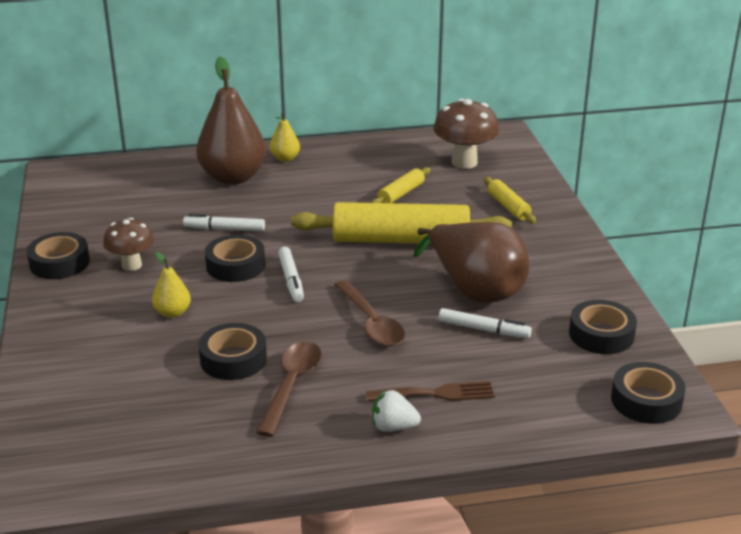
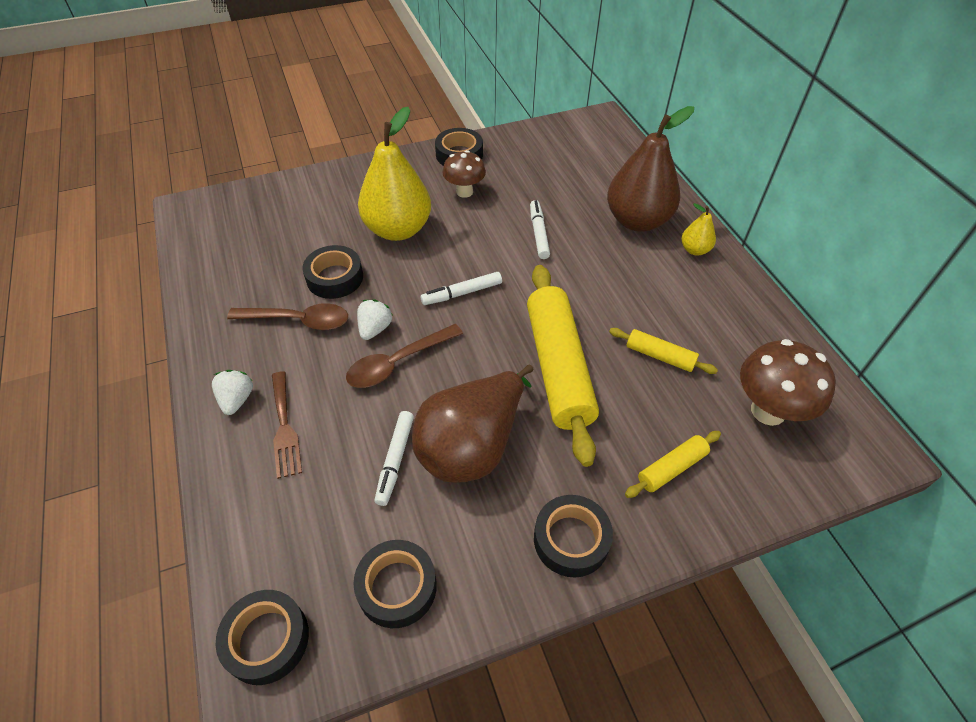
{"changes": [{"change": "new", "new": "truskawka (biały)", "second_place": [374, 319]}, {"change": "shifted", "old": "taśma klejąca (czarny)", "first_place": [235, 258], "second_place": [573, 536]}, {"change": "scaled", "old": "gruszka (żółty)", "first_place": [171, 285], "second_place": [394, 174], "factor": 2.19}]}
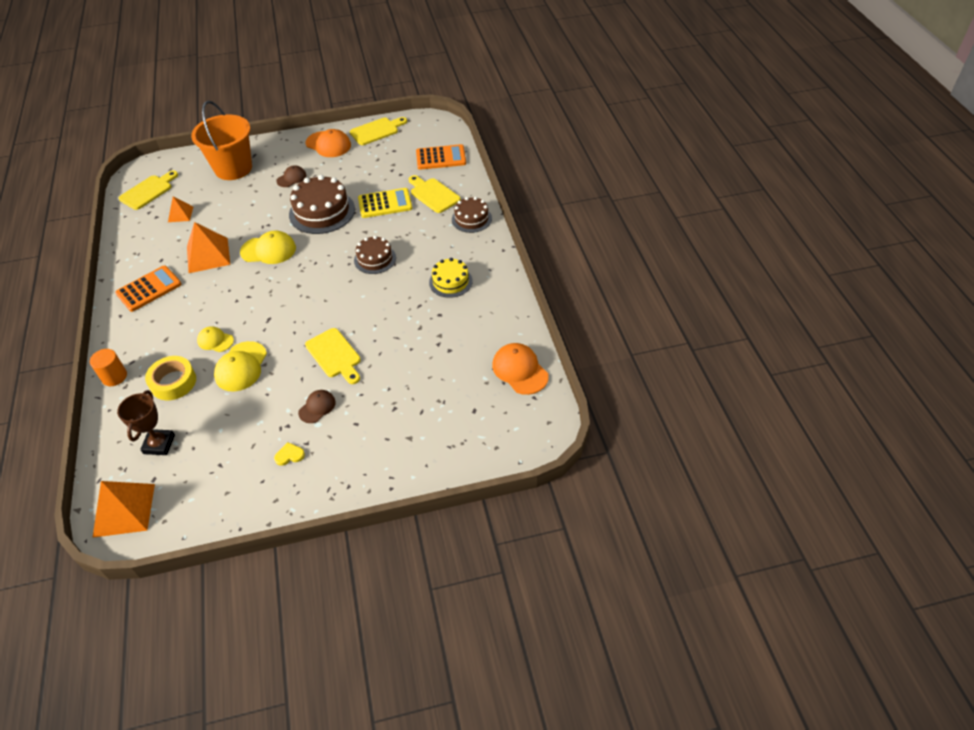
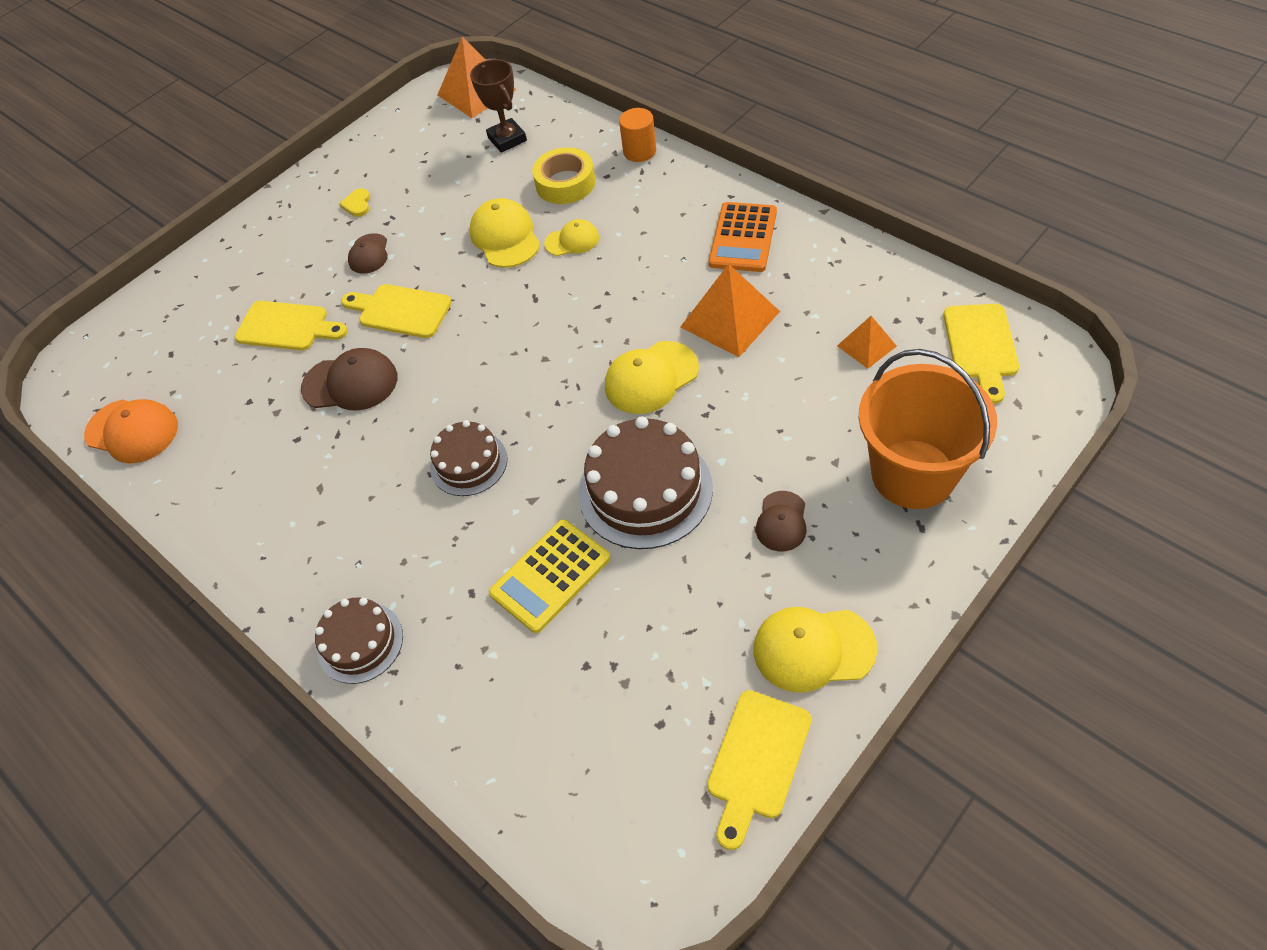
{"changes": [{"change": "gone", "old": "kalkulator (pomarańczowy)", "first_place": [441, 157]}, {"change": "gone", "old": "tort (żółty)", "first_place": [451, 278]}, {"change": "new", "new": "czapka (brązowy)", "second_place": [349, 379]}, {"change": "shifted", "old": "deska do krojenia (żółty)", "first_place": [435, 194], "second_place": [291, 326]}, {"change": "repainted", "old": "czapka (pomarańczowy)", "new": "czapka (żółty)", "first_place": [328, 143], "second_place": [815, 650]}, {"change": "rotated", "old": "serce (żółty)", "first_place": [289, 454], "second_place": [354, 203], "degrees": 135}]}
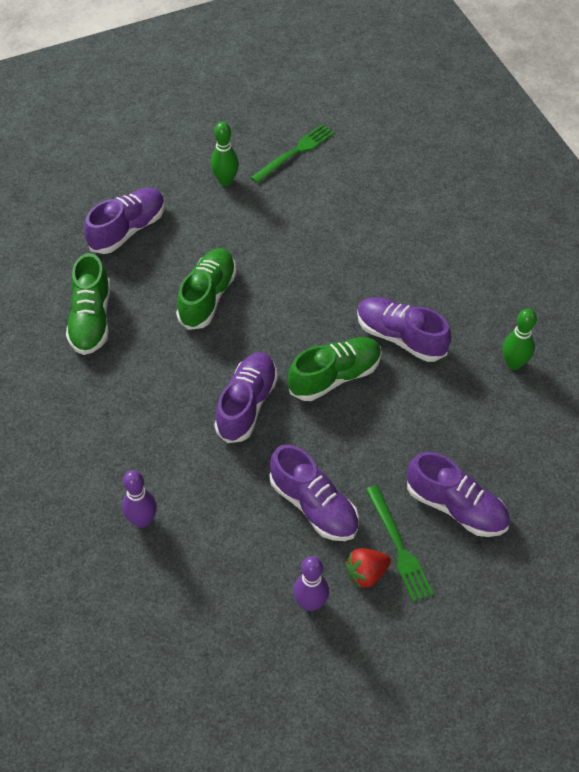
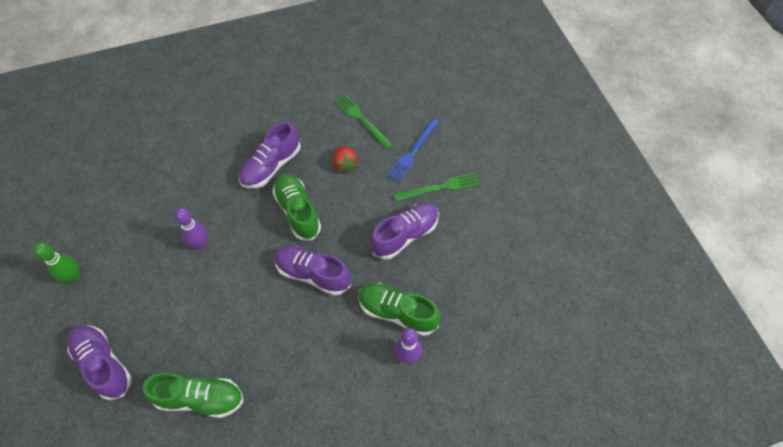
{"changes": [{"change": "gone", "old": "kręgiel (zielony)", "first_place": [520, 339]}, {"change": "shifted", "old": "but (zielony)", "first_place": [206, 289], "second_place": [399, 309]}, {"change": "shifted", "old": "widelec (zielony)", "first_place": [292, 153], "second_place": [363, 122]}, {"change": "shifted", "old": "kręgiel (fioletowy)", "first_place": [311, 583], "second_place": [191, 228]}, {"change": "shifted", "old": "truskawka (czerwony)", "first_place": [368, 568], "second_place": [345, 159]}, {"change": "swapped", "old": "but (fioletowy)", "new": "widelec (niebieski)", "first_place": [458, 494], "second_place": [413, 150]}]}
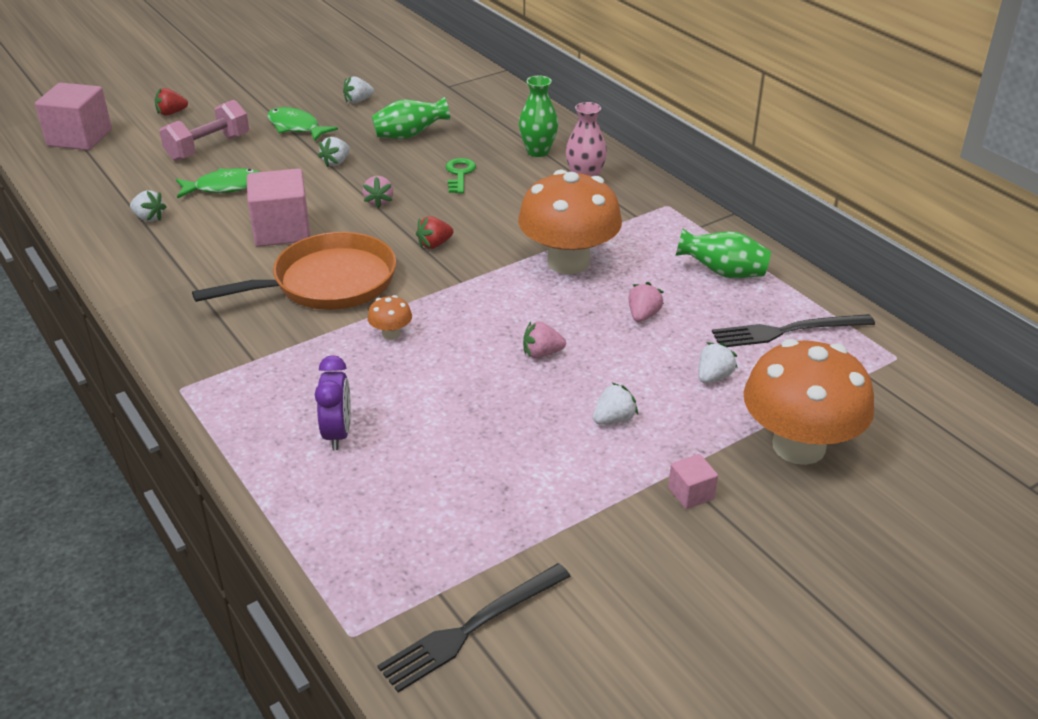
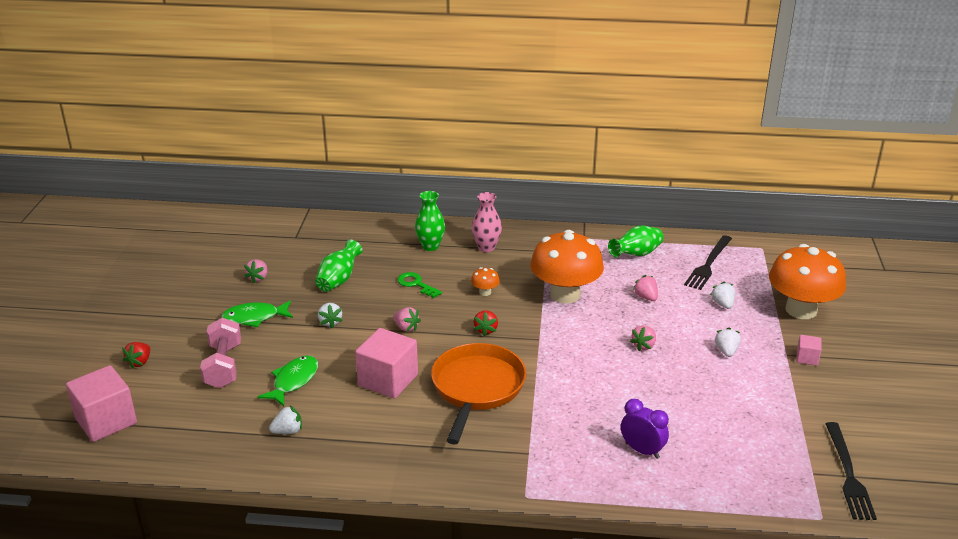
{"changes": [{"change": "shifted", "old": "grzyb (pomarańczowy)", "first_place": [389, 317], "second_place": [485, 281]}, {"change": "repainted", "old": "truskawka (biały)", "new": "truskawka (różowy)", "first_place": [358, 90], "second_place": [256, 271]}]}
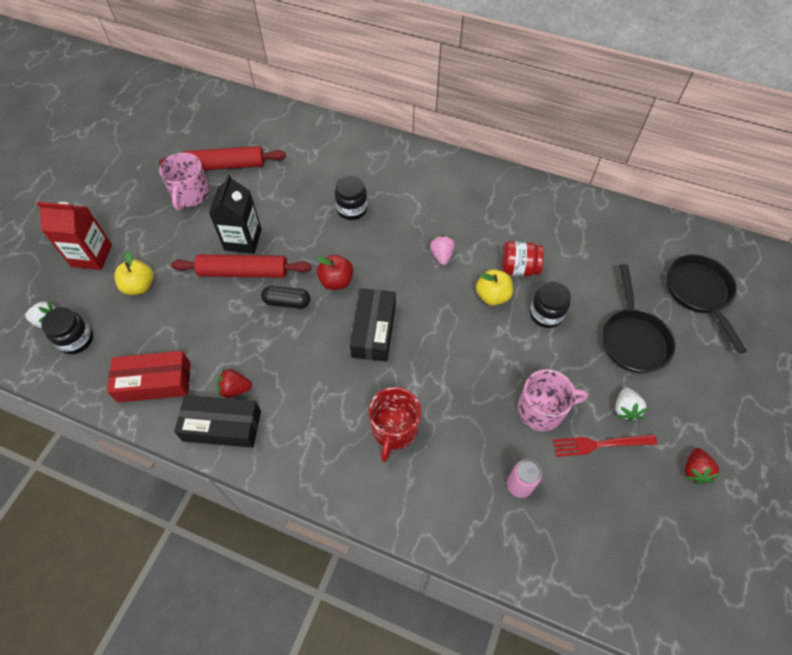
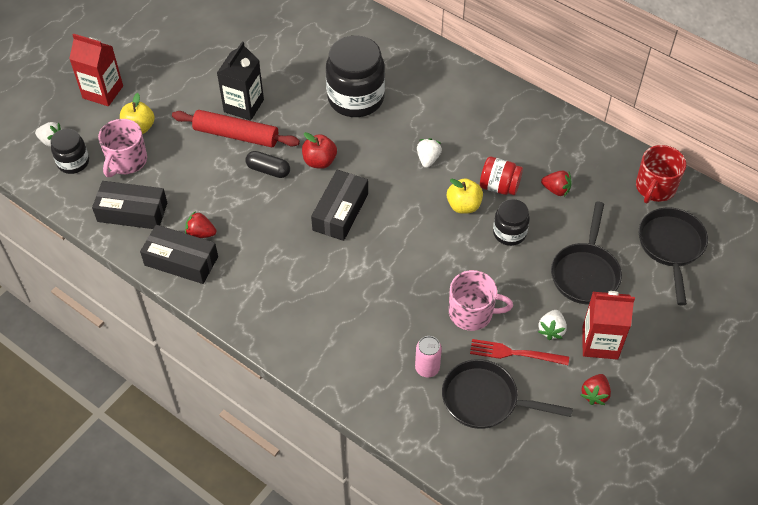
{"changes": [{"change": "gone", "old": "wałek do ciasta (czerwony)", "first_place": [222, 158]}, {"change": "new", "new": "patelnia (czarny)", "second_place": [507, 394]}, {"change": "new", "new": "truskawka (czerwony)", "second_place": [556, 183]}, {"change": "new", "new": "karton mleka (czerwony)", "second_place": [609, 325]}, {"change": "shifted", "old": "kubek (różowy)", "first_place": [184, 182], "second_place": [122, 148]}, {"change": "shifted", "old": "kubek (czerwony)", "first_place": [395, 424], "second_place": [661, 174]}, {"change": "repainted", "old": "pudełko (czerwony)", "new": "pudełko (czarny)", "first_place": [148, 377], "second_place": [129, 205]}, {"change": "repainted", "old": "truskawka (różowy)", "new": "truskawka (biały)", "first_place": [442, 250], "second_place": [429, 153]}, {"change": "scaled", "old": "słoik (czarny)", "first_place": [351, 198], "second_place": [355, 76], "factor": 1.84}]}
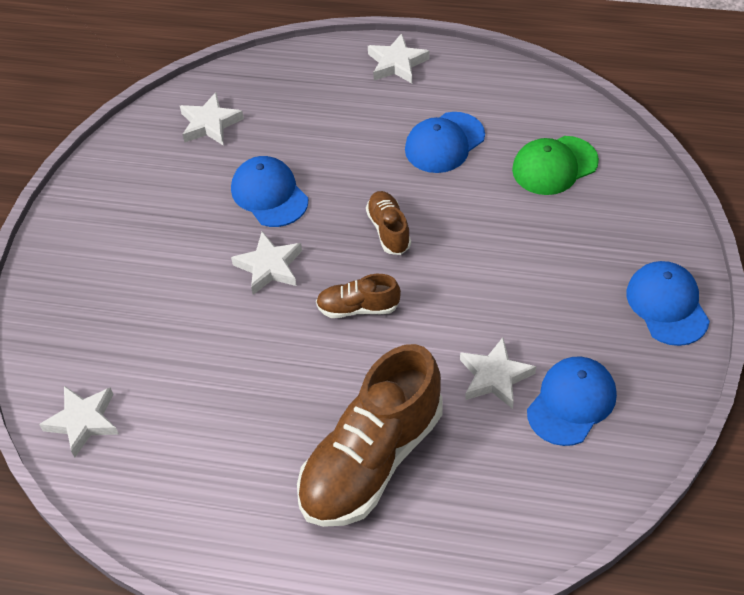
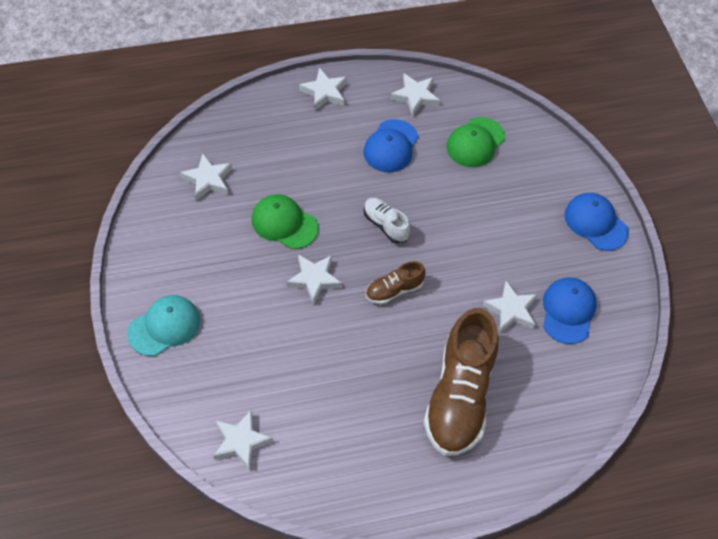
{"changes": [{"change": "new", "new": "czapka (turkusowy)", "second_place": [163, 325]}, {"change": "new", "new": "gwiazda (biały)", "second_place": [415, 95]}, {"change": "repainted", "old": "czapka (niebieski)", "new": "czapka (zielony)", "first_place": [269, 191], "second_place": [285, 221]}, {"change": "repainted", "old": "but (brązowy)", "new": "but (biały)", "first_place": [388, 223], "second_place": [387, 221]}]}
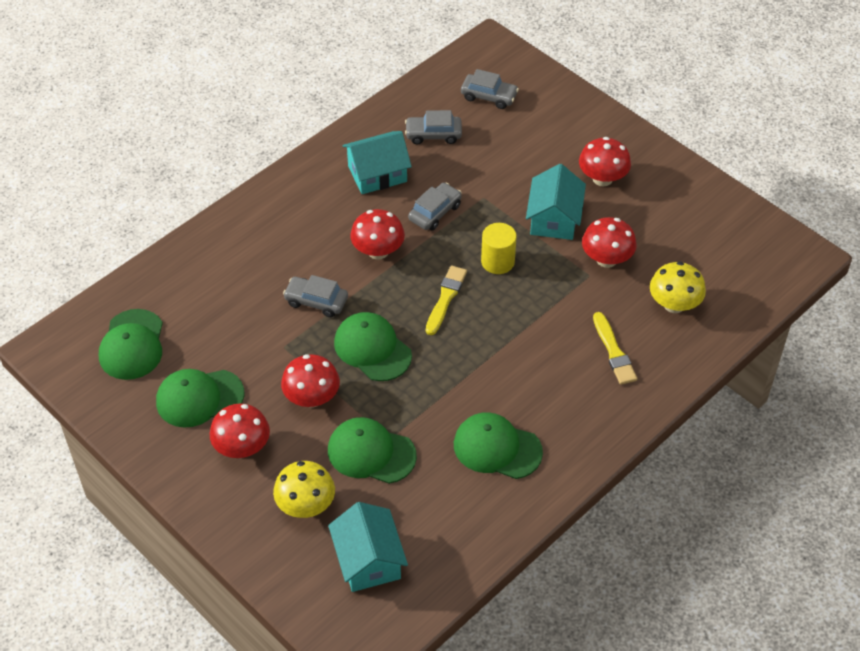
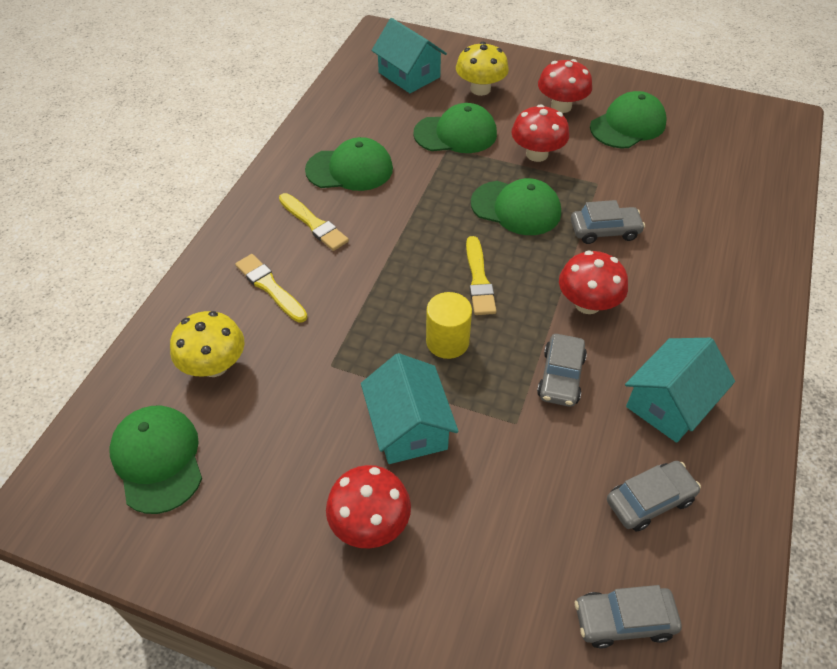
{"changes": [{"change": "gone", "old": "grzyb (czerwony)", "first_place": [609, 242]}, {"change": "new", "new": "pędzel (żółty)", "second_place": [314, 222]}, {"change": "shifted", "old": "czapka (zielony)", "first_place": [131, 344], "second_place": [155, 460]}]}
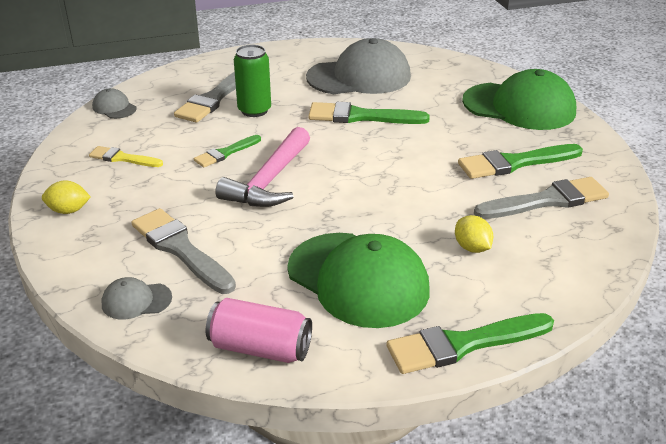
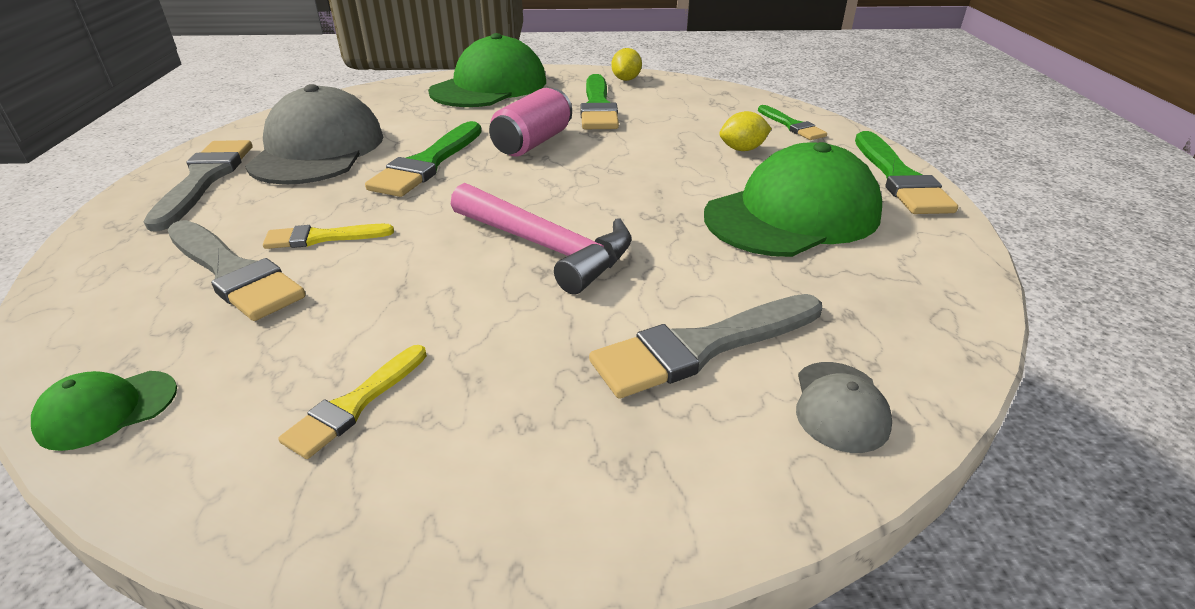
{"changes": [{"change": "shifted", "old": "cytryna (żółty)", "first_place": [66, 197], "second_place": [626, 64]}, {"change": "shifted", "old": "pędzel (zielony)", "first_place": [227, 151], "second_place": [792, 122]}, {"change": "shifted", "old": "puszka (różowy)", "first_place": [259, 330], "second_place": [530, 122]}, {"change": "shifted", "old": "pędzel (szary)", "first_place": [541, 198], "second_place": [198, 185]}, {"change": "swapped", "old": "puszka (zielony)", "new": "pędzel (żółty)", "first_place": [252, 81], "second_place": [328, 236]}, {"change": "repainted", "old": "czapka (szary)", "new": "czapka (zielony)", "first_place": [114, 103], "second_place": [104, 411]}]}
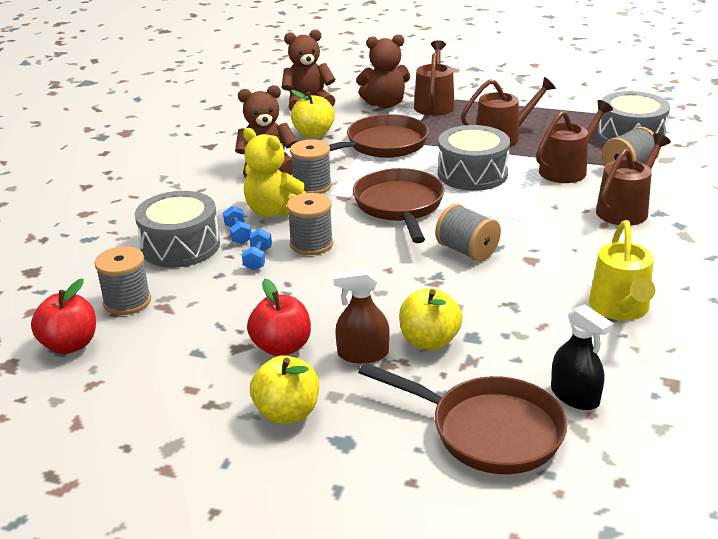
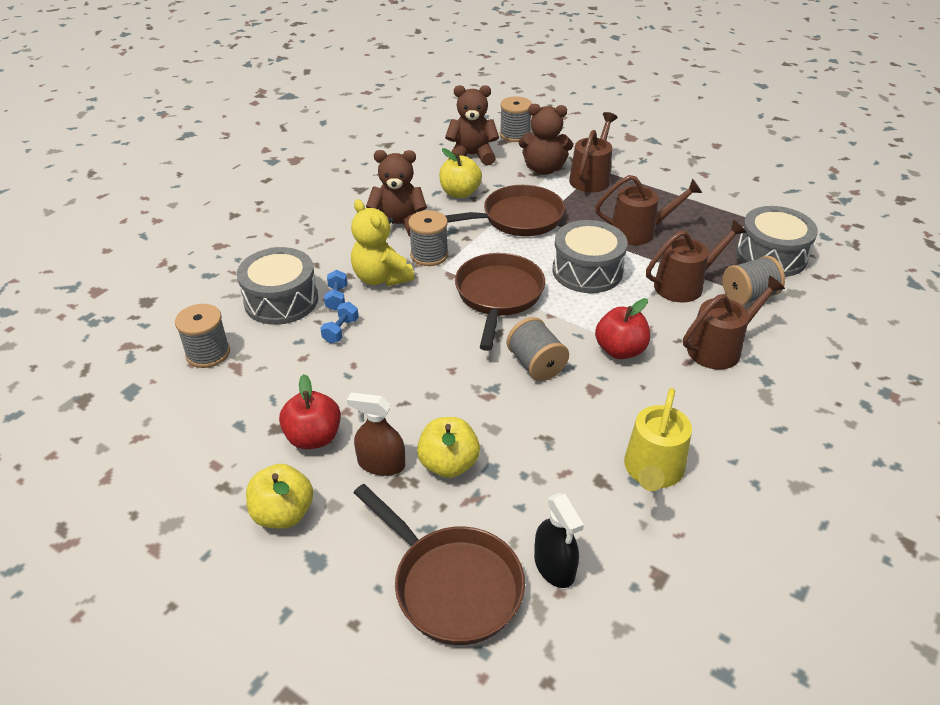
{"changes": [{"change": "shifted", "old": "jabłko (czerwony)", "first_place": [63, 316], "second_place": [622, 328]}, {"change": "shifted", "old": "szpulka (szary)", "first_place": [310, 224], "second_place": [516, 119]}]}
